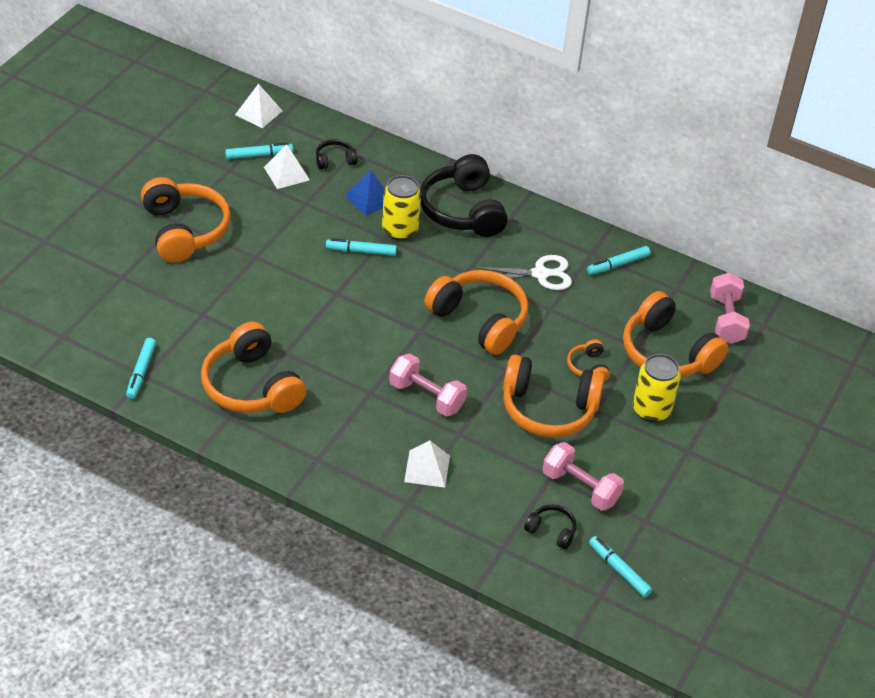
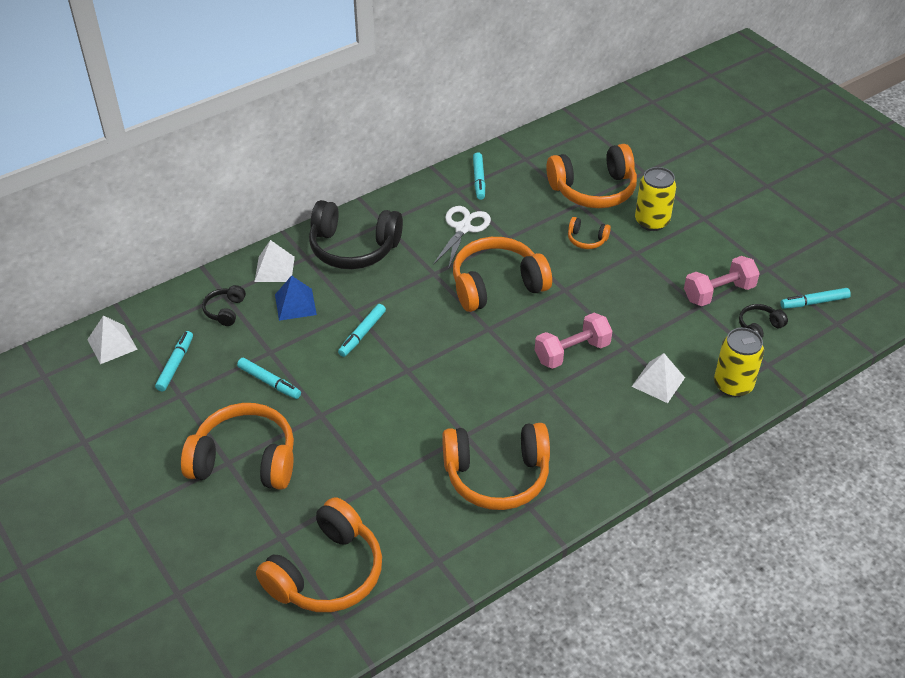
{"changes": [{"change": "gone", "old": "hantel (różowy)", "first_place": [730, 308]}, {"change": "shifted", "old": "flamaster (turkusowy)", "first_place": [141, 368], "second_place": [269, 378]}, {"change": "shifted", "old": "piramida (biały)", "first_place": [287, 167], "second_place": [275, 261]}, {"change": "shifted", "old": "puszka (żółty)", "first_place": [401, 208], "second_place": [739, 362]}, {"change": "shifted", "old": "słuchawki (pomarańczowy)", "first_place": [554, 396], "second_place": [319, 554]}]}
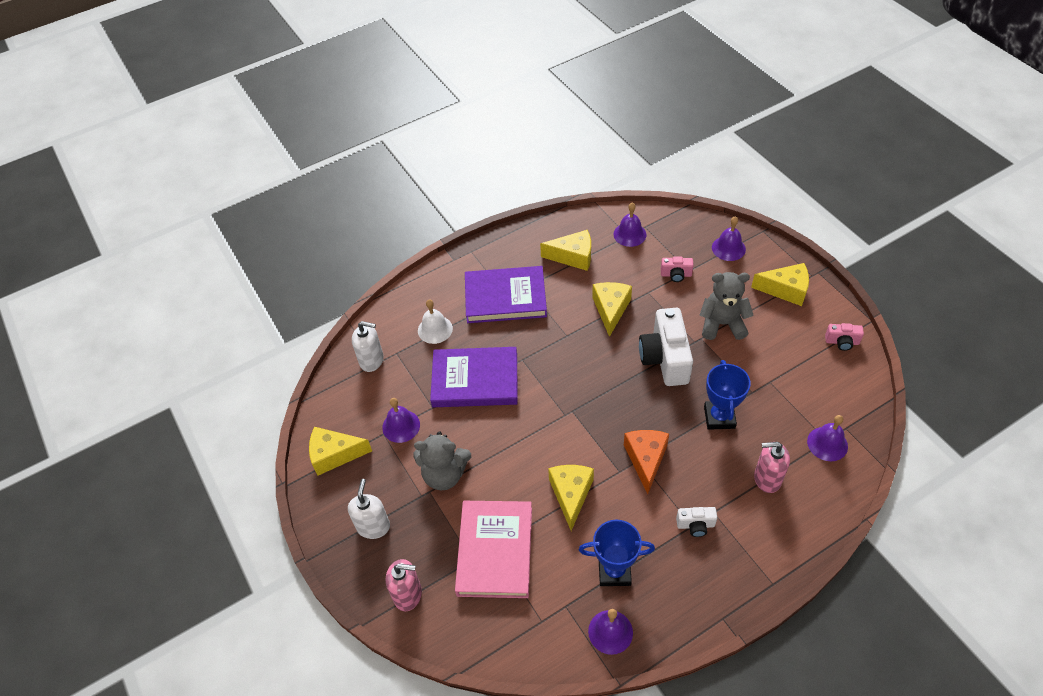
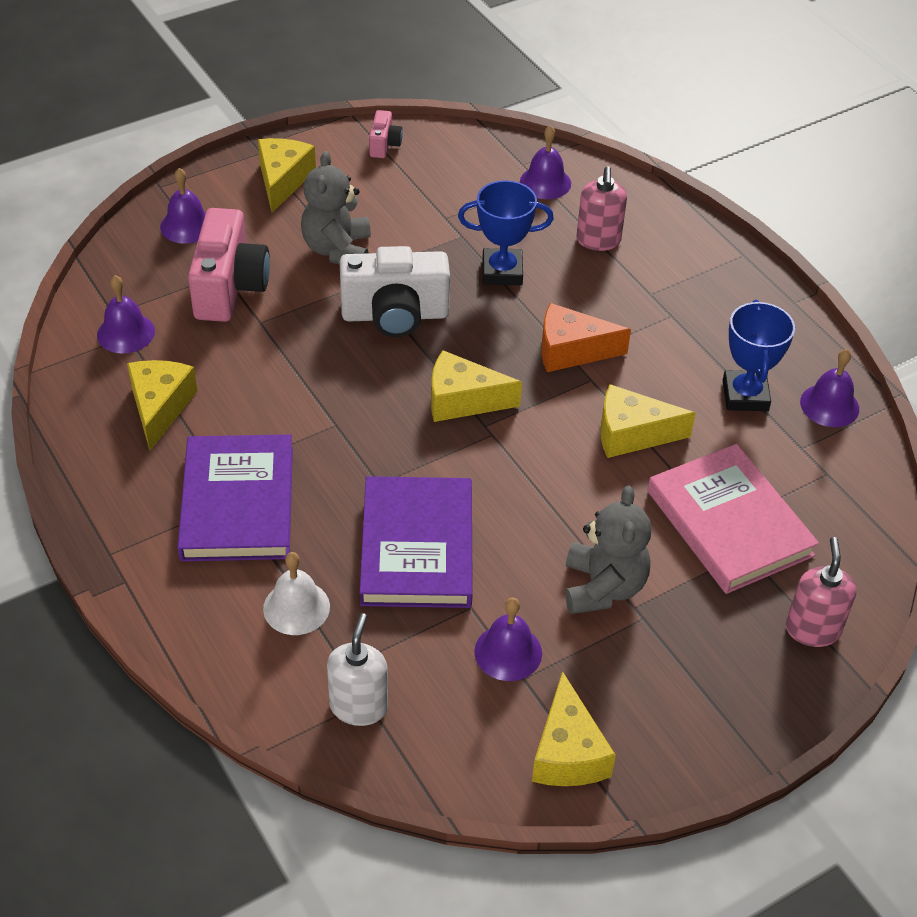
{"changes": [{"change": "gone", "old": "dozownik mydła (biały)", "first_place": [369, 509]}, {"change": "gone", "old": "aparat fotograficzny (biały)", "first_place": [696, 522]}, {"change": "shifted", "old": "ser (żółty)", "first_place": [612, 309], "second_place": [476, 386]}, {"change": "rotated", "old": "książka (różowy)", "first_place": [493, 549], "second_place": [733, 519], "degrees": 60}, {"change": "scaled", "old": "aparat fotograficzny (różowy)", "first_place": [677, 269], "second_place": [229, 265], "factor": 2.1}]}
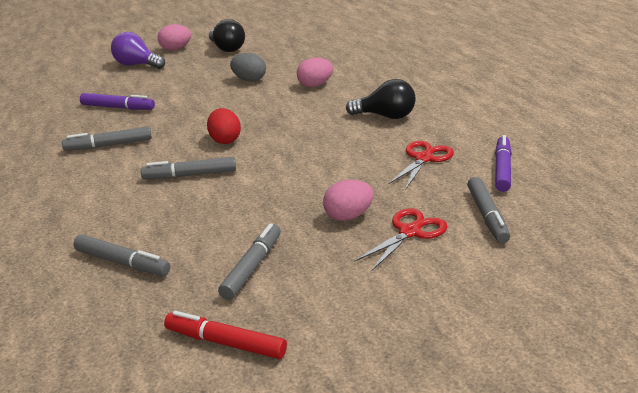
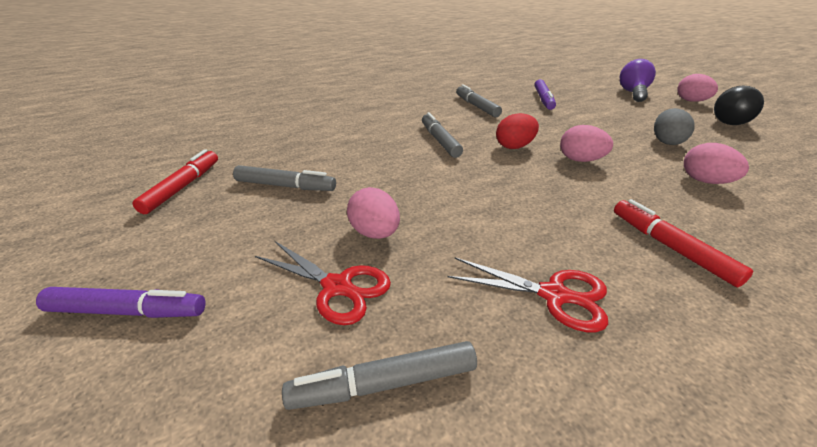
{"changes": [{"change": "gone", "old": "flamaster (szary)", "first_place": [121, 255]}, {"change": "new", "new": "jajko (różowy)", "second_place": [586, 143]}, {"change": "shifted", "old": "flamaster (fioletowy)", "first_place": [503, 163], "second_place": [121, 302]}, {"change": "swapped", "old": "żarówka (czarny)", "new": "flamaster (czerwony)", "first_place": [381, 99], "second_place": [683, 243]}]}
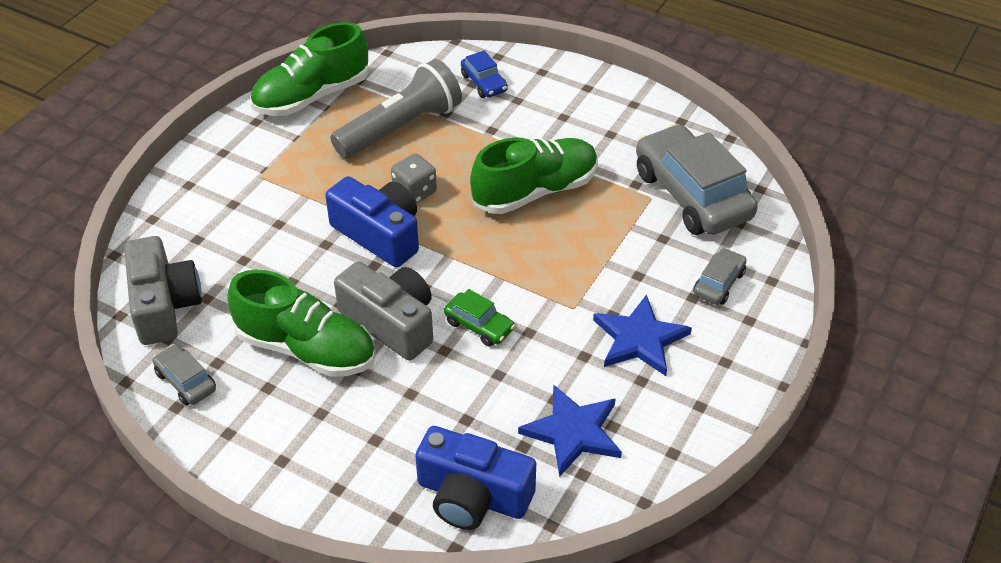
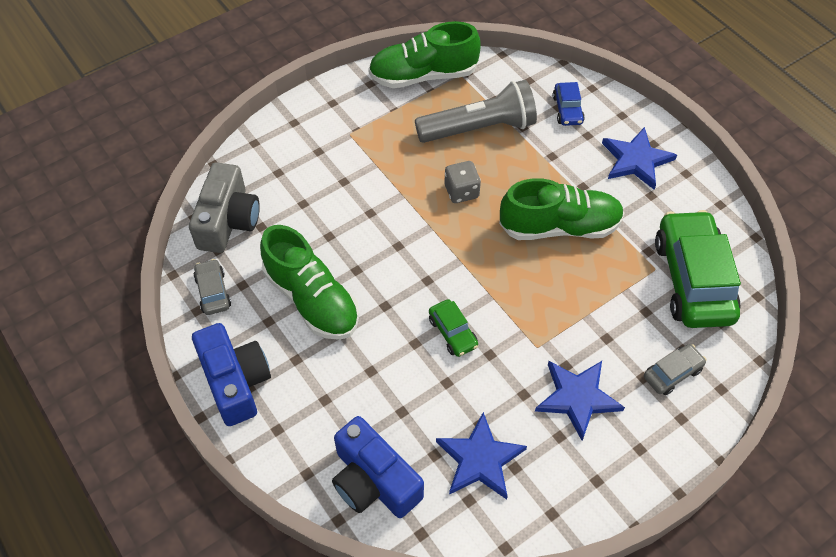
{"changes": [{"change": "gone", "old": "aparat fotograficzny (szary)", "first_place": [383, 311]}, {"change": "new", "new": "gwiazda (niebieski)", "second_place": [639, 158]}, {"change": "shifted", "old": "aparat fotograficzny (niebieski)", "first_place": [372, 221], "second_place": [231, 374]}, {"change": "repainted", "old": "samochód (szary)", "new": "samochód (zielony)", "first_place": [697, 179], "second_place": [698, 269]}]}
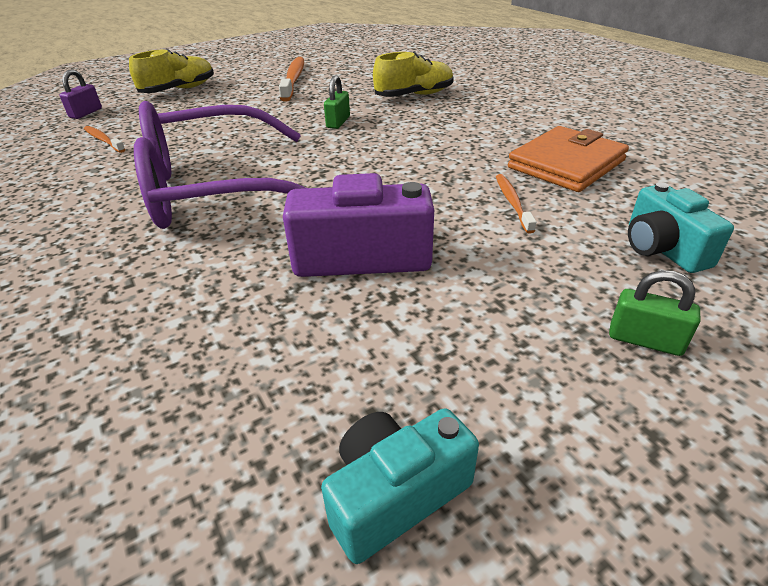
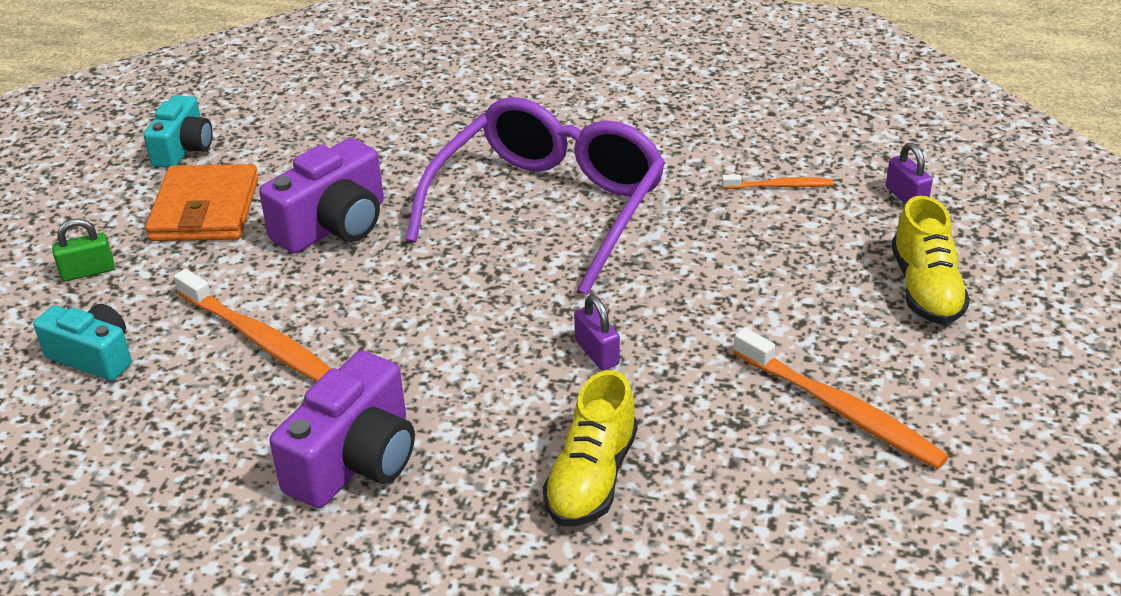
{"changes": [{"change": "new", "new": "aparat fotograficzny (fioletowy)", "second_place": [342, 429]}, {"change": "shifted", "old": "portfel (pomarańczowy)", "first_place": [568, 159], "second_place": [202, 202]}, {"change": "repainted", "old": "kłódka (zielony)", "new": "kłódka (fioletowy)", "first_place": [337, 102], "second_place": [597, 332]}, {"change": "scaled", "old": "szczoteczka do zębów (pomarańczowy)", "first_place": [516, 204], "second_place": [252, 325], "factor": 1.83}]}
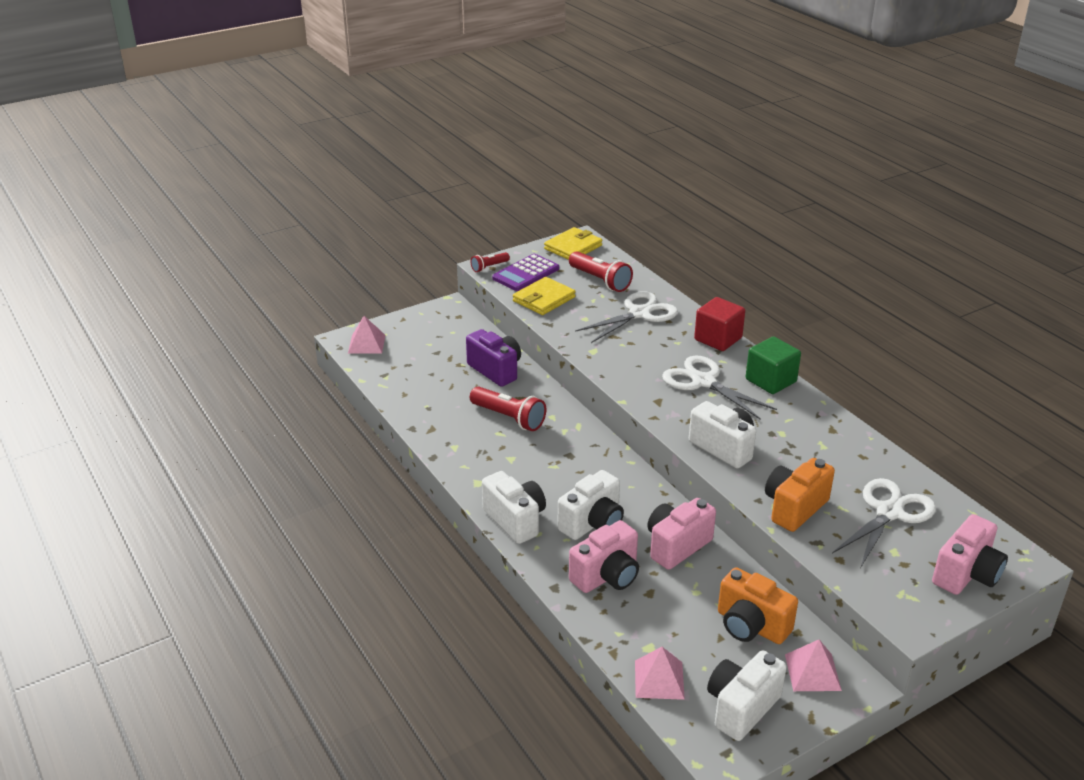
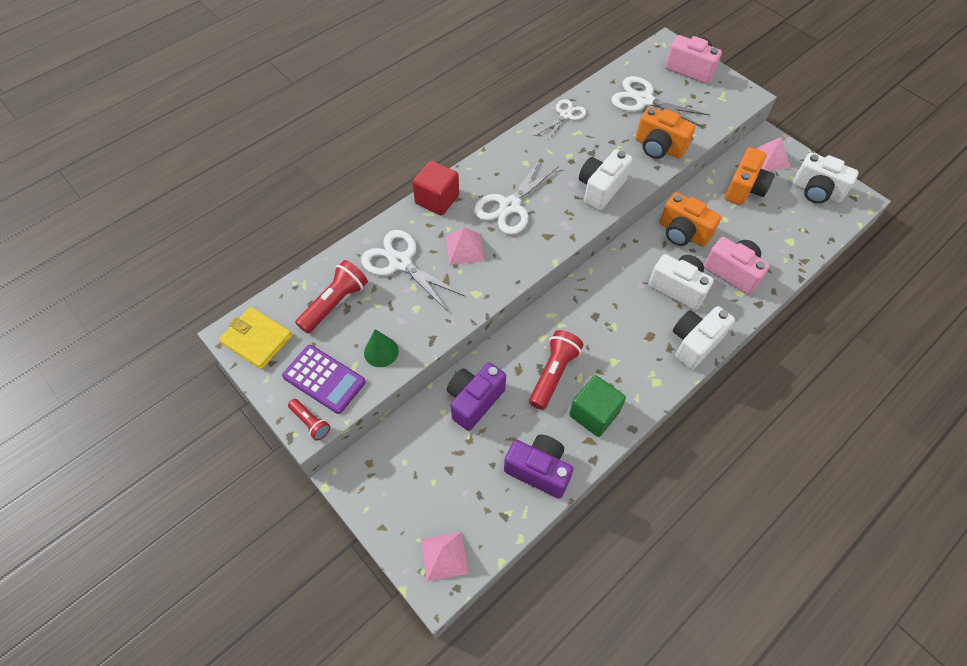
{"changes": [{"change": "new", "new": "aparat fotograficzny (fioletowy)", "second_place": [539, 466]}, {"change": "new", "new": "nożyczki (biały)", "second_place": [562, 119]}, {"change": "shifted", "old": "piramida (różowy)", "first_place": [660, 673], "second_place": [465, 246]}, {"change": "shifted", "old": "sześcian (zielony)", "first_place": [773, 365], "second_place": [597, 406]}, {"change": "swapped", "old": "portfel (żółty)", "new": "stożek (zielony)", "first_place": [544, 296], "second_place": [381, 348]}, {"change": "repainted", "old": "aparat fotograficzny (różowy)", "new": "aparat fotograficzny (pomarańczowy)", "first_place": [681, 534], "second_place": [690, 219]}]}
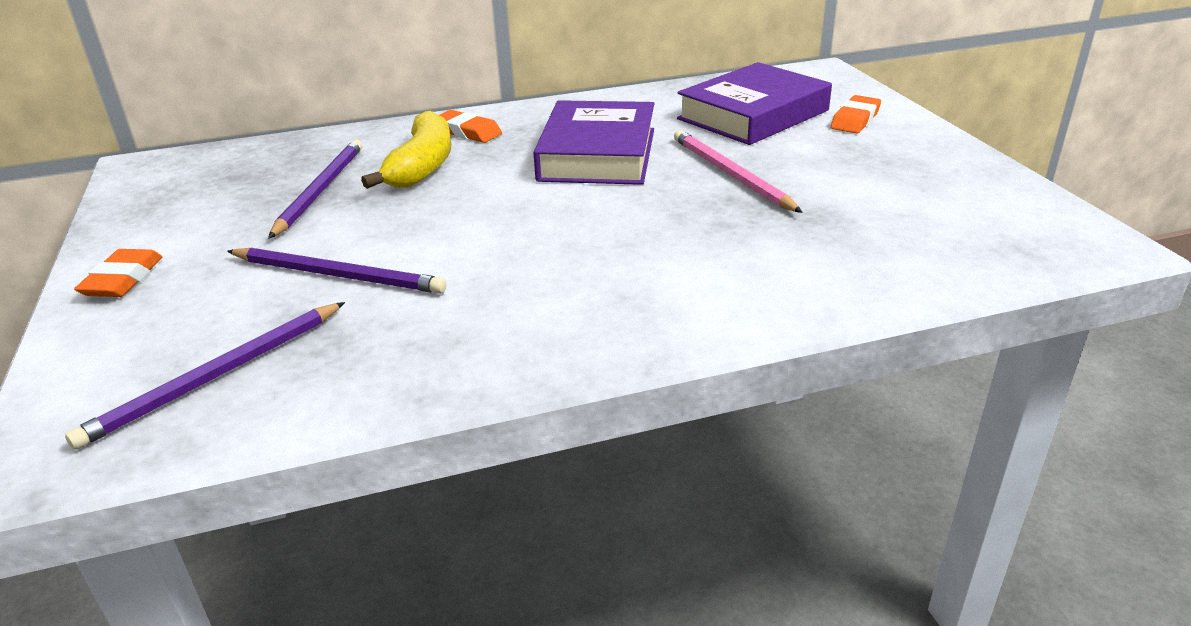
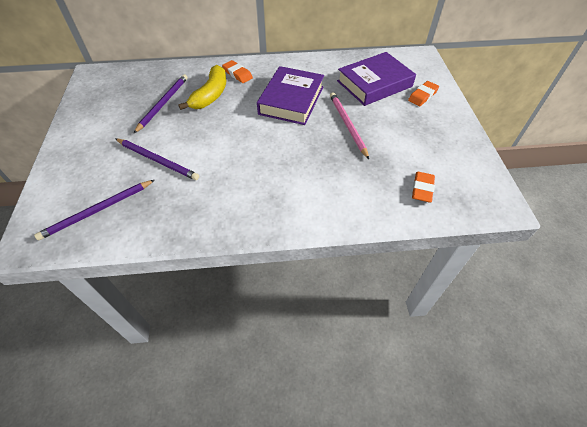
{"changes": [{"change": "shifted", "old": "gumka do mazania (pomarańczowy)", "first_place": [118, 273], "second_place": [423, 187]}]}
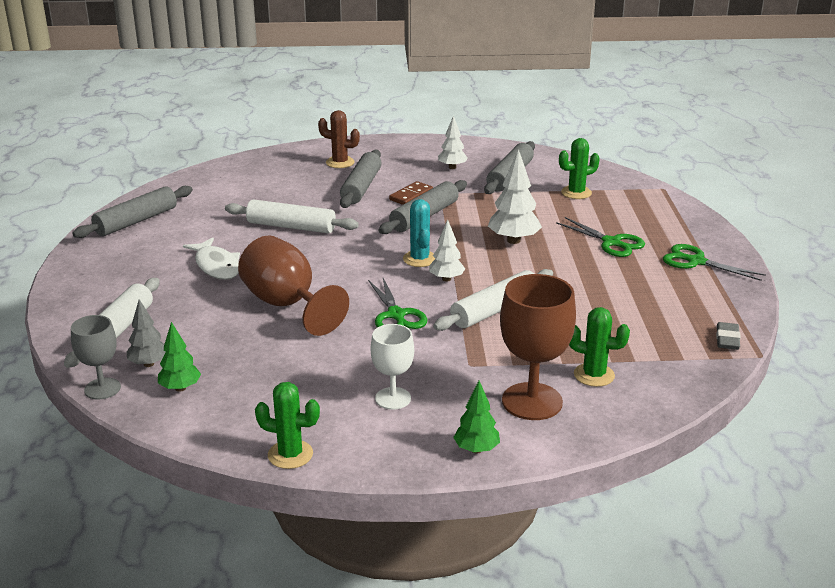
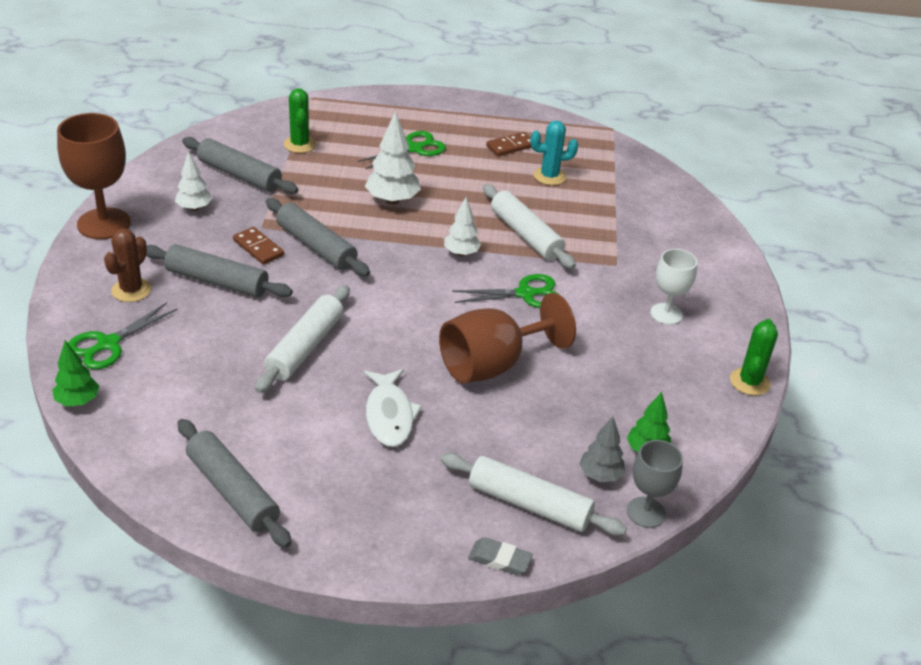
{"changes": [{"change": "gone", "old": "kaktus (zielony)", "first_place": [599, 347]}, {"change": "new", "new": "kostka domina (brązowy)", "second_place": [509, 144]}, {"change": "shifted", "old": "kaktus (turkusowy)", "first_place": [419, 233], "second_place": [554, 153]}, {"change": "shifted", "old": "drzewko (zielony)", "first_place": [476, 417], "second_place": [75, 373]}, {"change": "shifted", "old": "kielich (brązowy)", "first_place": [538, 347], "second_place": [94, 176]}, {"change": "shifted", "old": "nożyczki (zielony)", "first_place": [714, 262], "second_place": [123, 335]}, {"change": "shifted", "old": "gumka do mazania (szary)", "first_place": [728, 336], "second_place": [500, 556]}, {"change": "rotated", "old": "ryba (biały)", "first_place": [211, 258], "second_place": [393, 408], "degrees": 105}]}
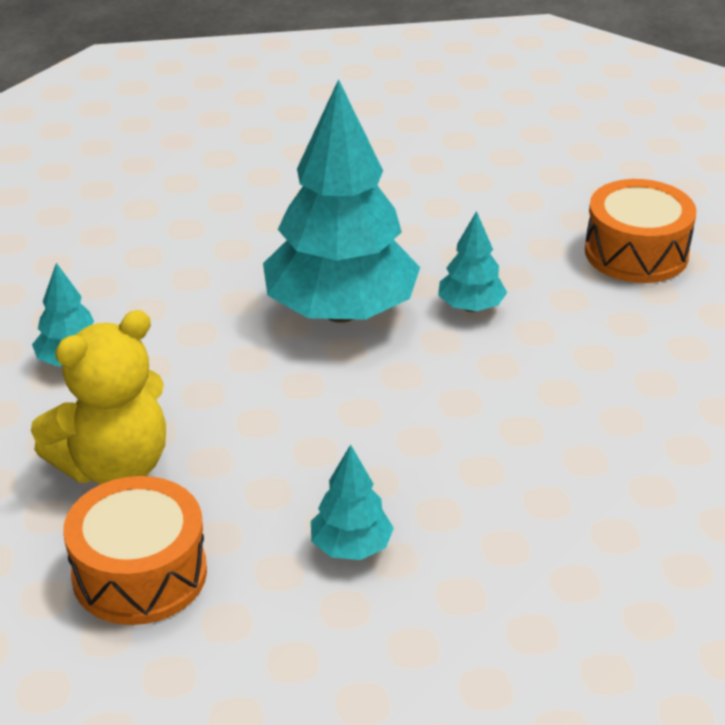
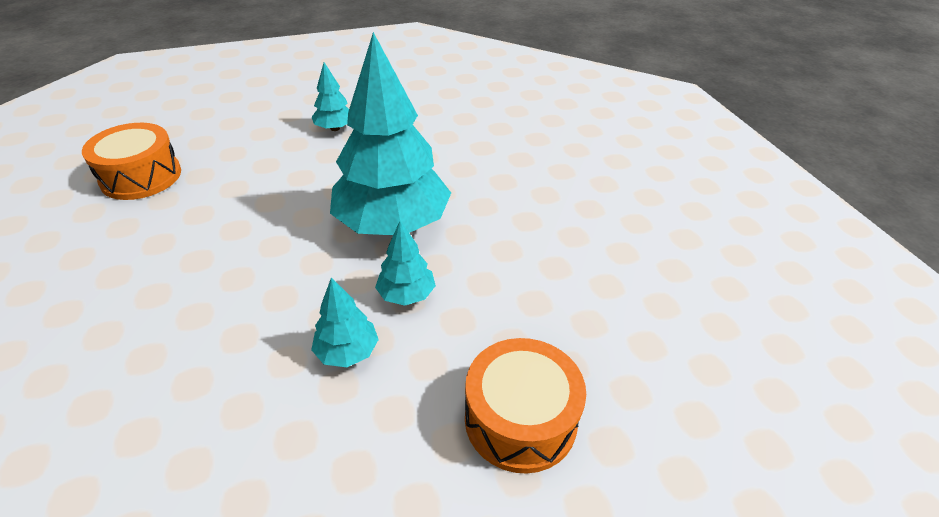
{"changes": [{"change": "gone", "old": "miś (żółty)", "first_place": [98, 397]}, {"change": "shifted", "old": "drzewko (turkusowy)", "first_place": [352, 502], "second_place": [345, 322]}]}
